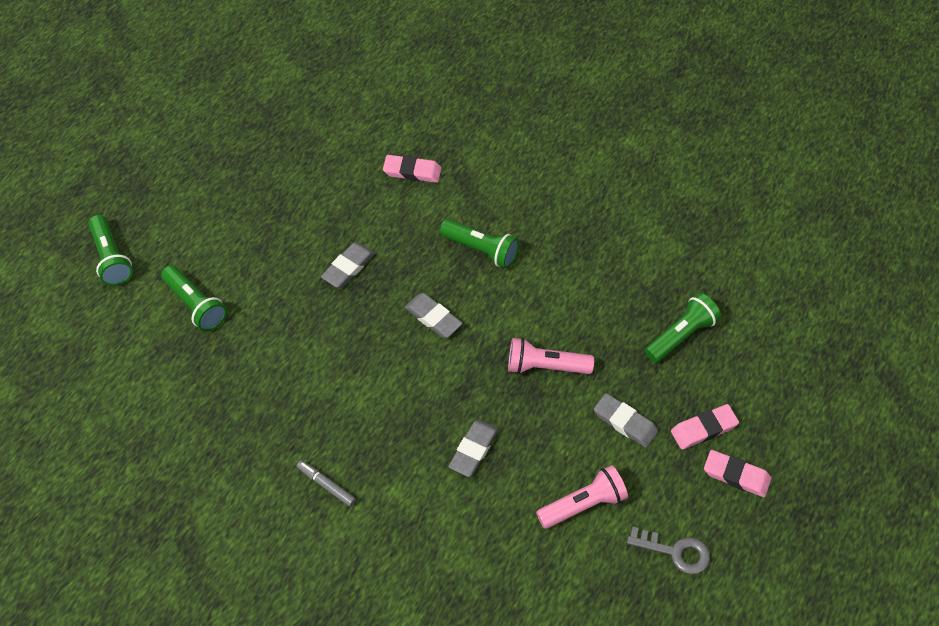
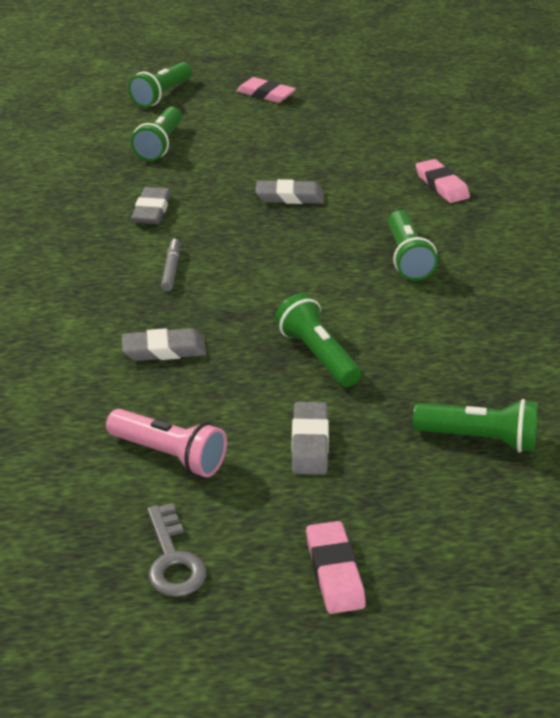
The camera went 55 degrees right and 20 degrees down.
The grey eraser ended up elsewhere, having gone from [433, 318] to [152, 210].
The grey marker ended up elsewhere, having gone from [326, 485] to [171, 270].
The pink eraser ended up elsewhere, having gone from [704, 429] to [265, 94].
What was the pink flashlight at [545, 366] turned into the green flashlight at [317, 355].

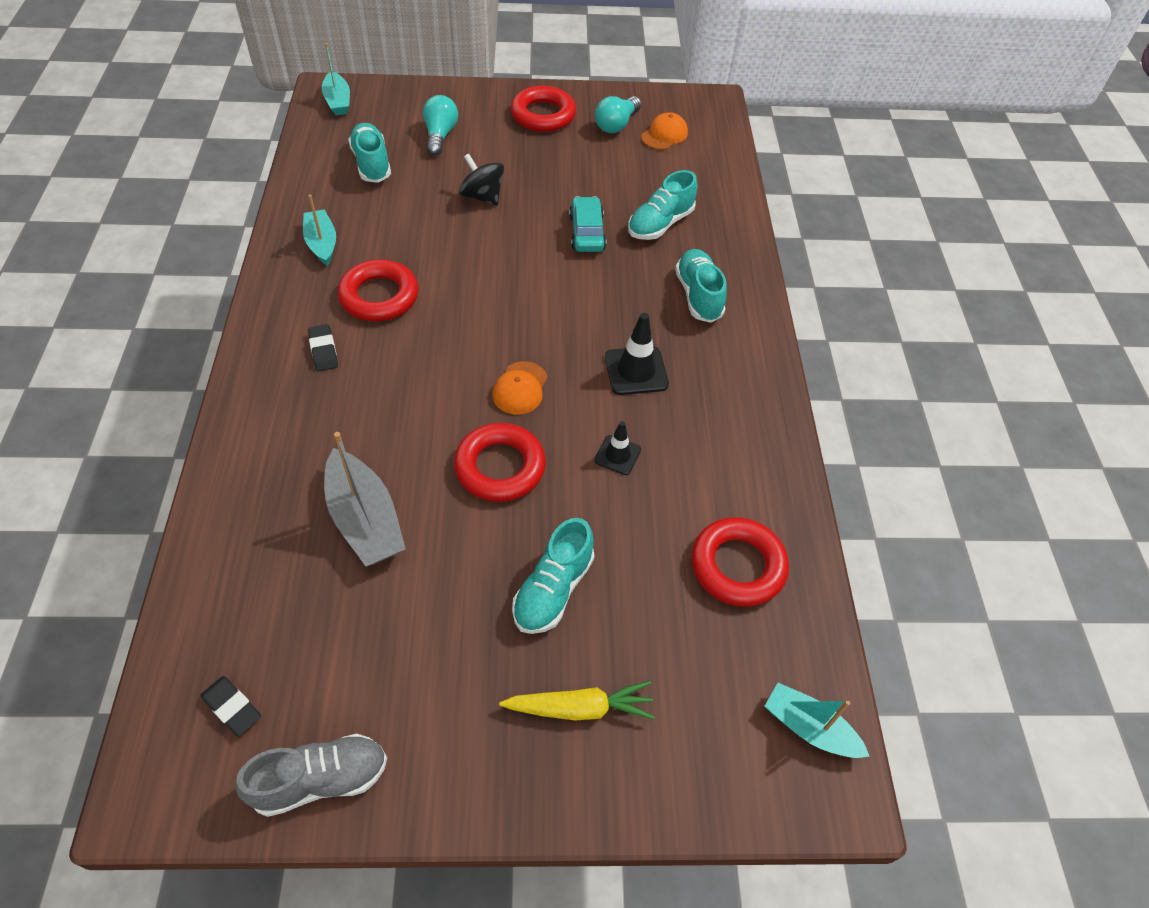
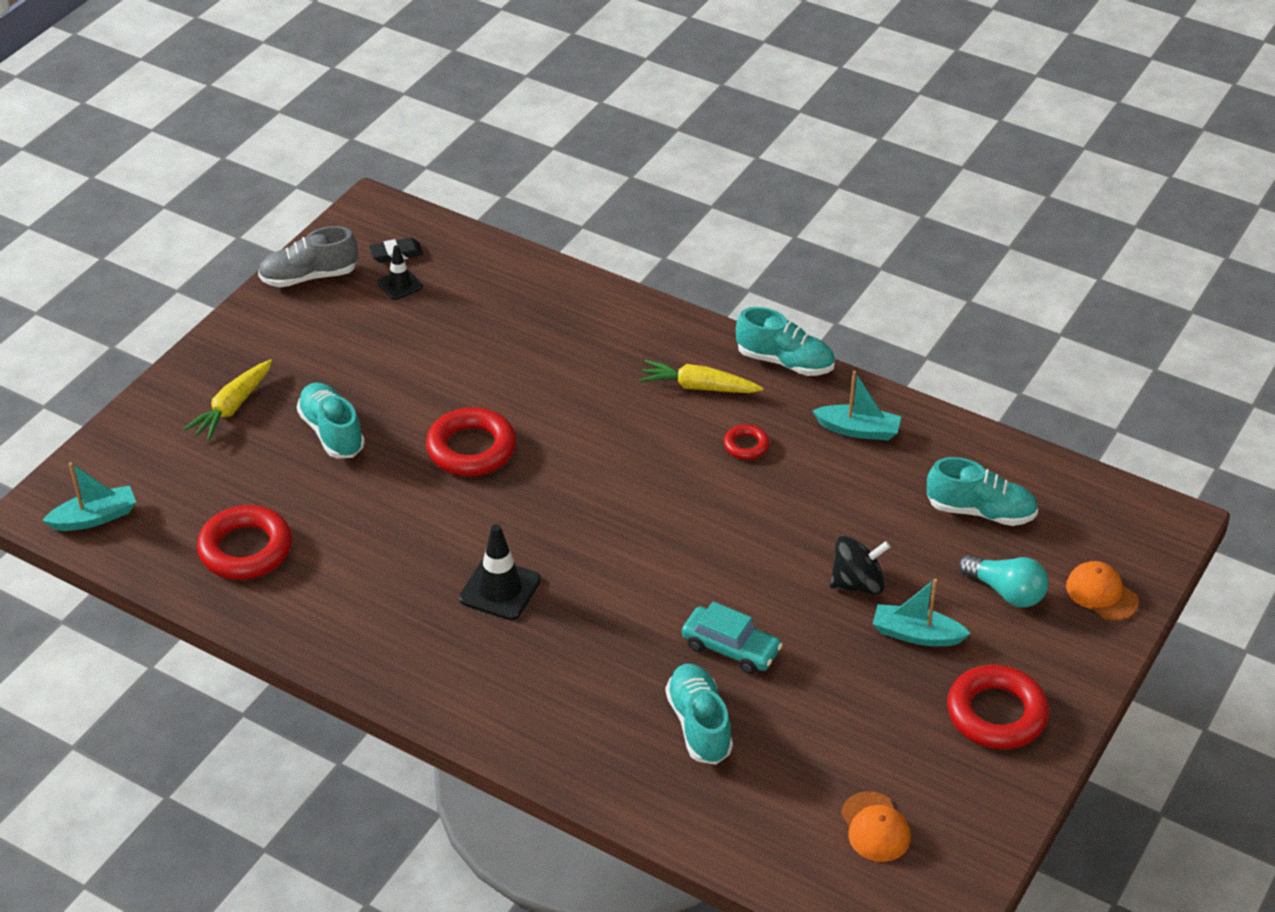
The camera went 125 degrees right and 10 degrees down.
The grey shoe at [320, 780] ended up facing another way, 60 degrees clockwise from before.
The black traffic cone ended up elsewhere, having gone from [617, 455] to [400, 285].
Where the black eraser stood at [323, 350], the yellow carrot came to stand at [699, 387].
The size of the red ring at [379, 296] changed by a factor of 0.51.
The turquoise shoe ended up elsewhere, having gone from [698, 295] to [785, 362].
The turquoise boat ended up elsewhere, having gone from [338, 101] to [916, 634].
The orange cap ended up elsewhere, having gone from [520, 388] to [1101, 593].
The second view lost the grey boat at [365, 519].
The second view lost the turquoise light bulb at [616, 125].

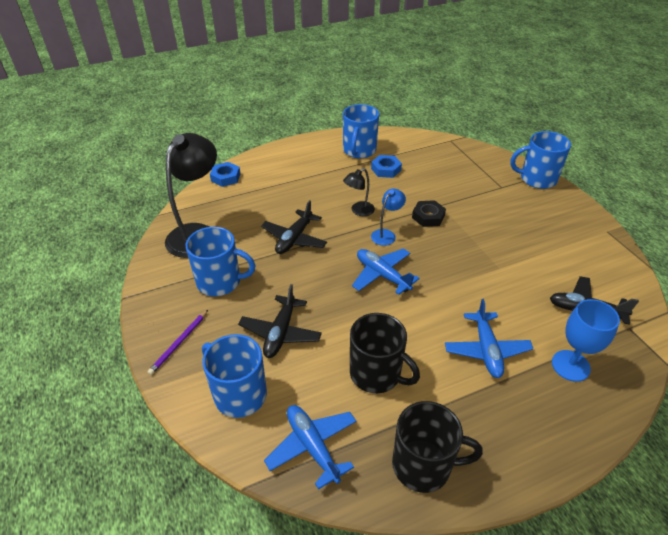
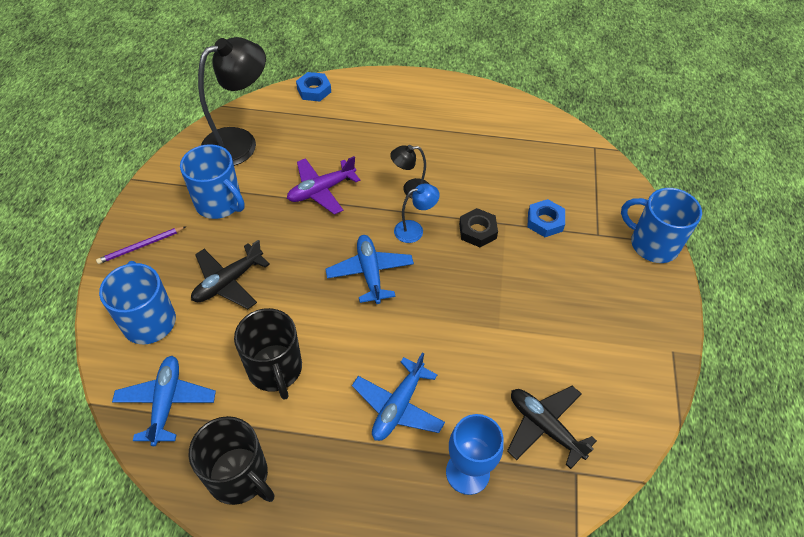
The camera went 30 degrees right and 10 degrees up.
What was the black plane at [294, 238] turned into the purple plane at [321, 190].
The blue nut ended up elsewhere, having gone from [386, 169] to [545, 221].
The second view lost the blue mug at [359, 150].

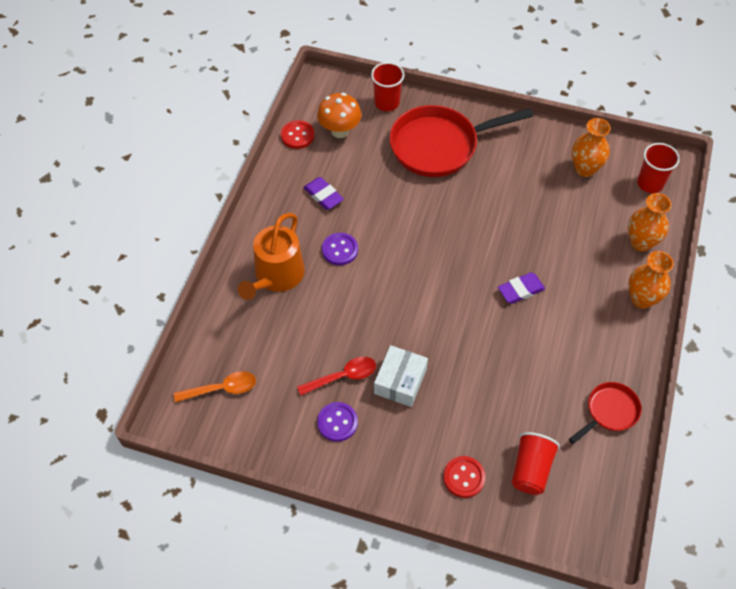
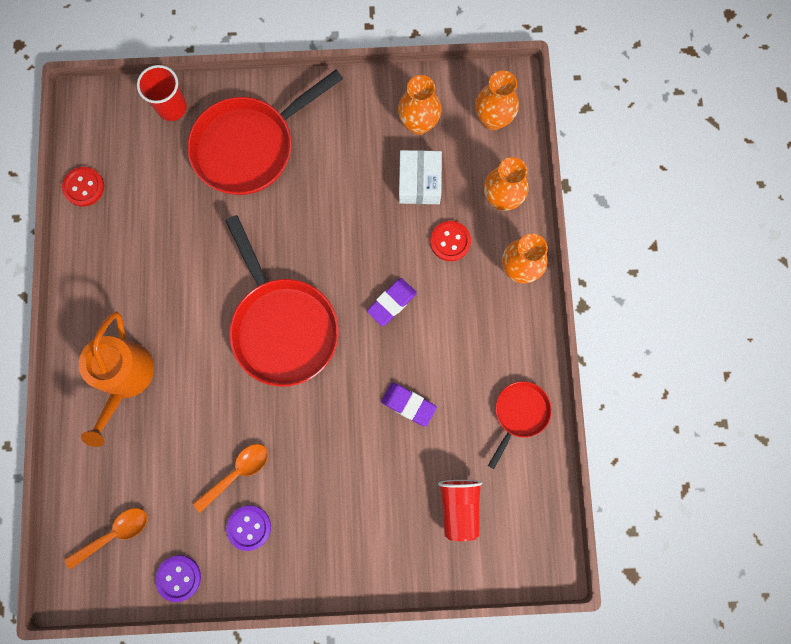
The camera went 20 degrees left and 20 degrees up.
The purple button ended up elsewhere, having gone from [340, 250] to [178, 578].
What was the red spoon at [343, 376] turned into the orange spoon at [237, 473].
The second view gained the red pan at [282, 326].
The purple eraser ended up elsewhere, having gone from [323, 195] to [408, 404].
The white box ended up elsewhere, having gone from [400, 381] to [419, 182].
The red button ended up elsewhere, having gone from [464, 477] to [450, 241].
Where the red cup stood at [650, 183], the orange vase came to stand at [492, 119].
The second view lost the orange mushroom at [340, 131].

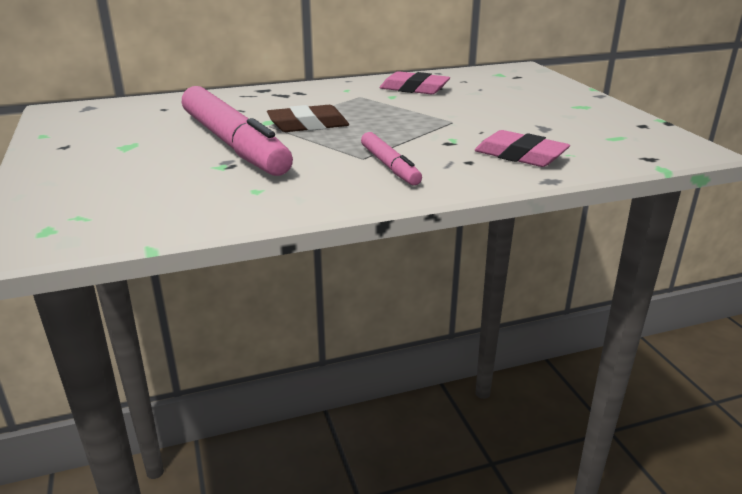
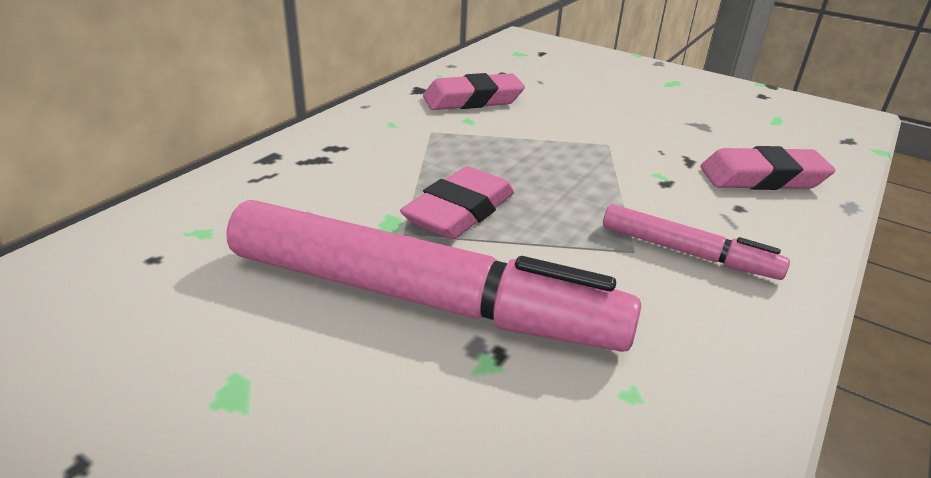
The camera went 40 degrees left and 5 degrees up.
What was the brown eraser at [308, 125] turned into the pink eraser at [459, 211].

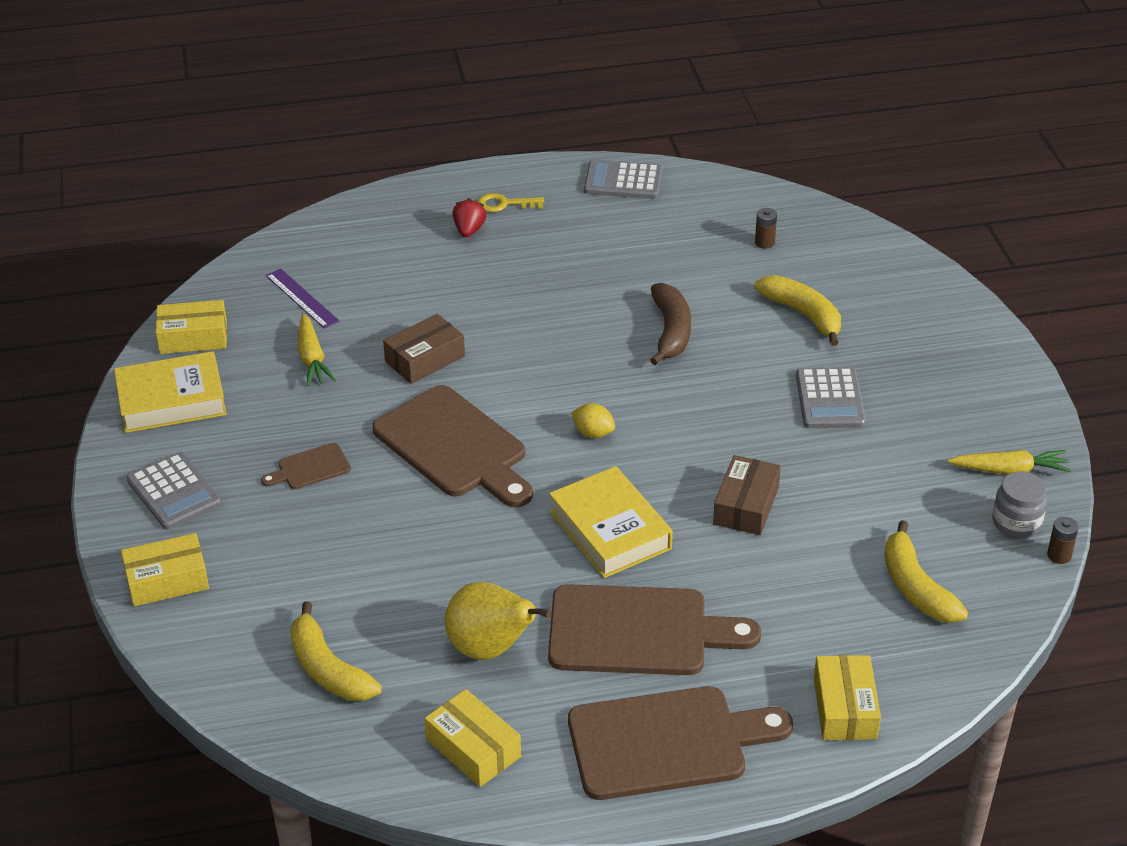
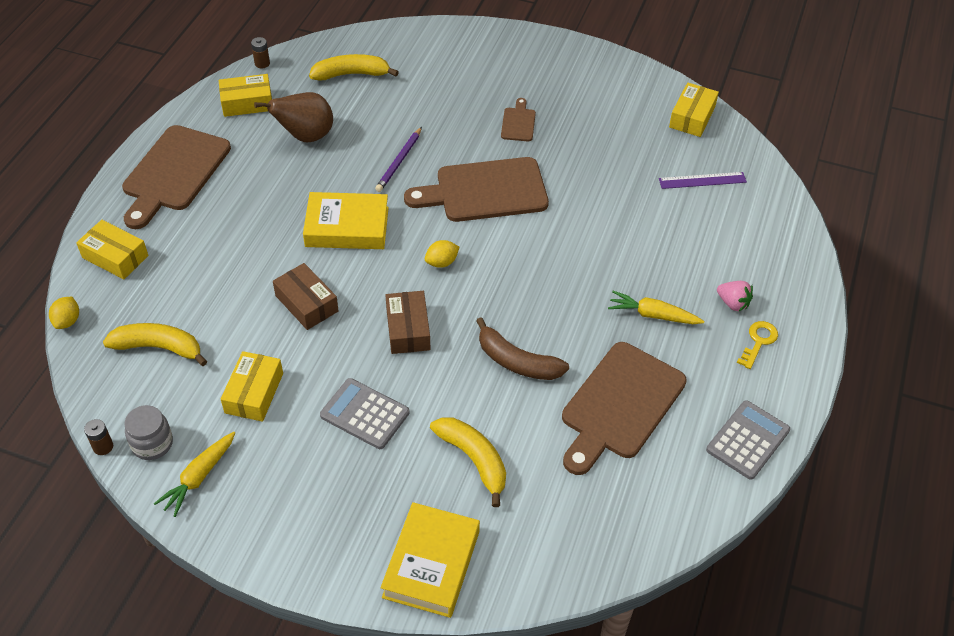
The camera went 120 degrees right and 10 degrees up.
The second view gained the yellow lemon at [67, 321].
The yellow box ended up elsewhere, having gone from [167, 580] to [254, 393].
The brown battery ended up elsewhere, having gone from [764, 242] to [262, 63].
What was the yellow pear at [490, 648] turned into the brown pear at [305, 136].
The second view gained the purple pencil at [399, 161].
The yellow book ended up elsewhere, having gone from [171, 400] to [431, 564].
The brown box ended up elsewhere, having gone from [425, 359] to [408, 329].
The yellow banana at [803, 314] ended up facing another way, 120 degrees counterclockwise from before.
The brown cutting board ended up elsewhere, having gone from [637, 632] to [620, 405].
The yellow carrot ended up elsewhere, having gone from [312, 358] to [653, 315].
What was the red strawberry at [469, 230] turned into the pink strawberry at [733, 303].
The second view lost the grey calculator at [174, 492].

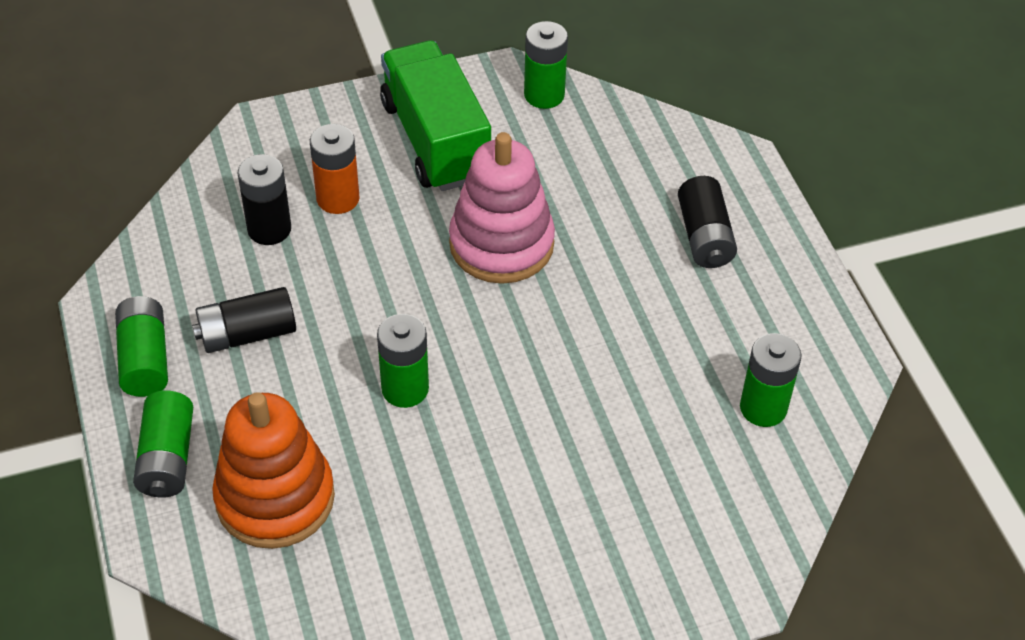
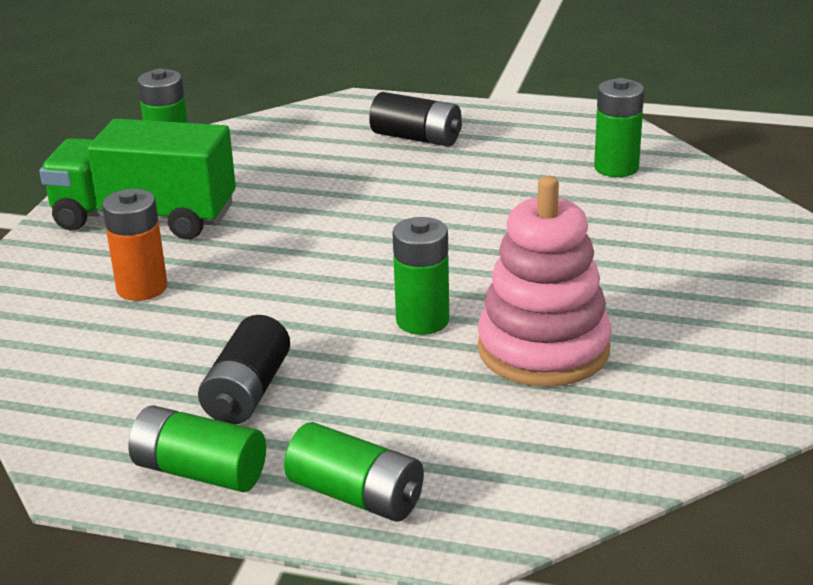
The camera went 55 degrees left and 20 degrees down.
The pink stacking toy ended up elsewhere, having gone from [501, 244] to [543, 349].
The second view lost the orange stacking toy at [275, 498].
The second view lost the black battery at [269, 229].

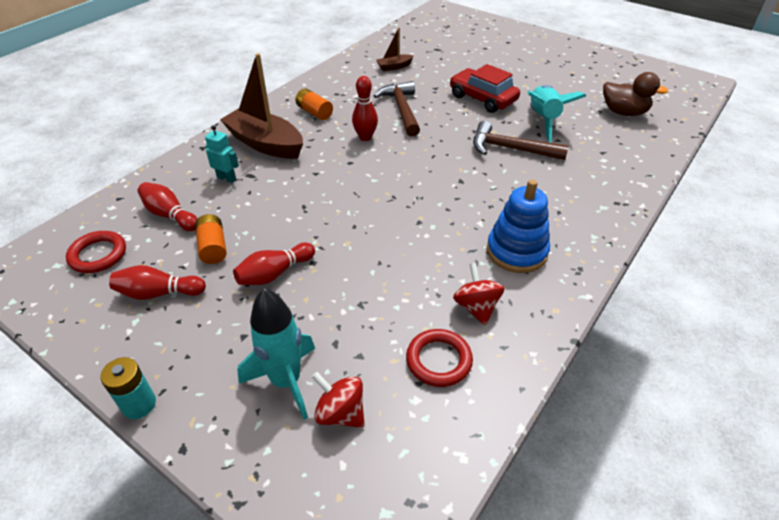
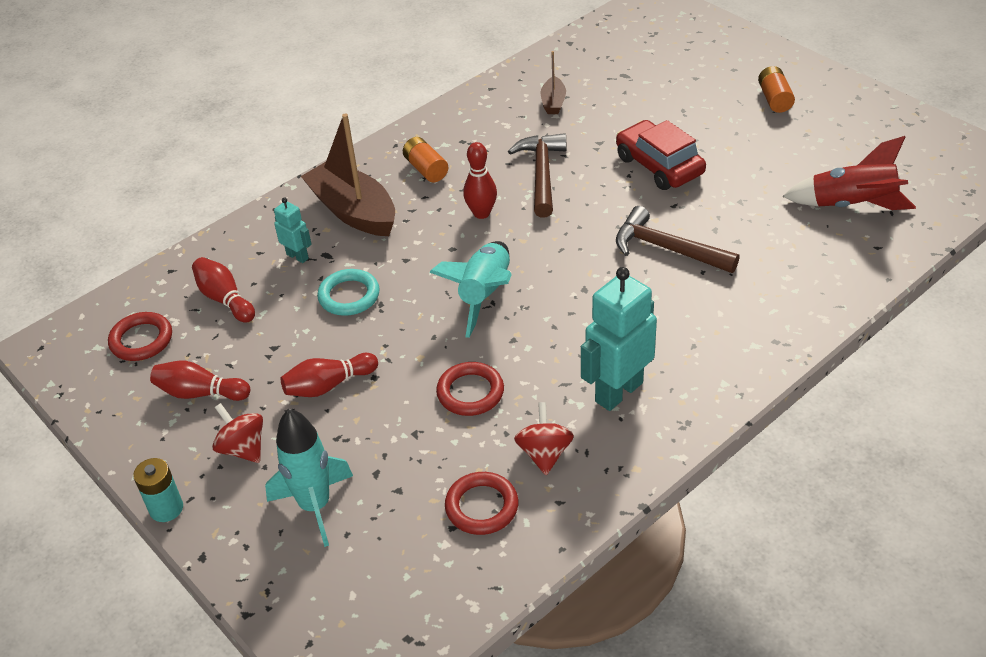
The camera went 15 degrees right and 0 degrees up.
The red spinning top ended up elsewhere, having gone from [340, 413] to [243, 448].
The second view gained the turquoise ring at [349, 296].
The turquoise rocket ended up elsewhere, having gone from [543, 120] to [484, 295].
The second view gained the red ring at [470, 392].
The brown boat at [394, 67] ended up facing another way, 75 degrees counterclockwise from before.
Where the blue stacking toy stood at [516, 251], the turquoise robot came to stand at [618, 392].
The orange battery ended up elsewhere, having gone from [213, 247] to [774, 99].
Where the brown duck stood at [623, 112], the red rocket came to stand at [851, 205].

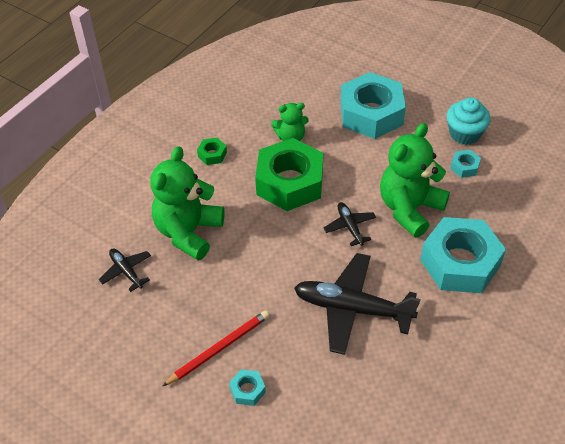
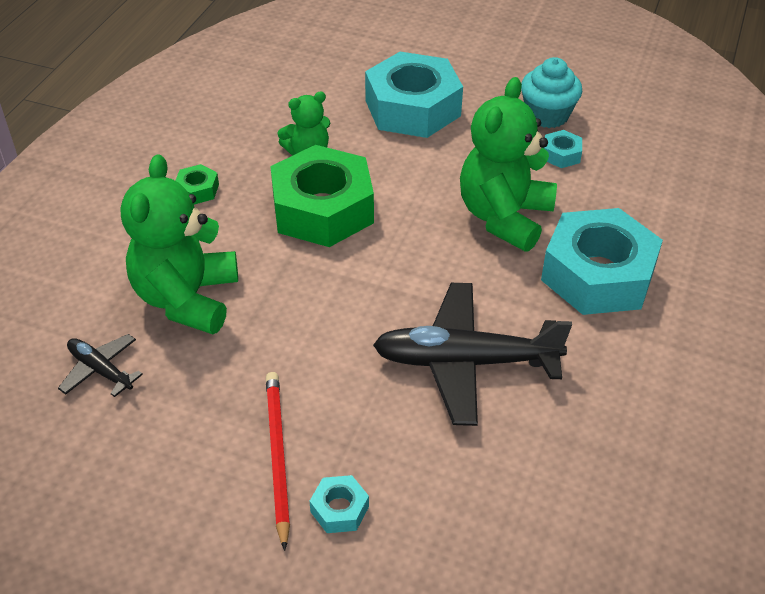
The camera went 15 degrees left and 5 degrees down.
The red pencil at [219, 348] ended up facing another way, 45 degrees counterclockwise from before.
The second view lost the black plane at [350, 226].

